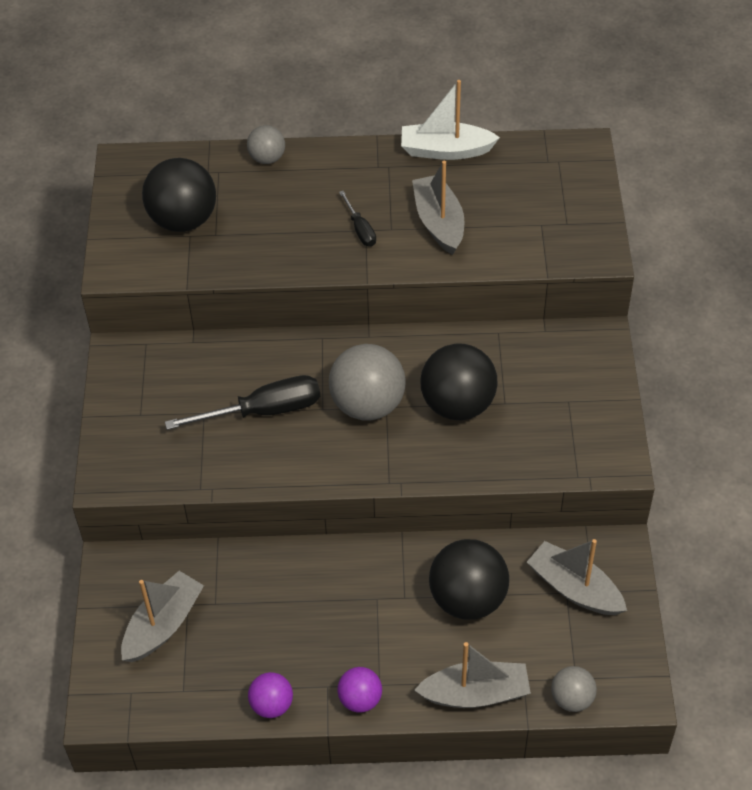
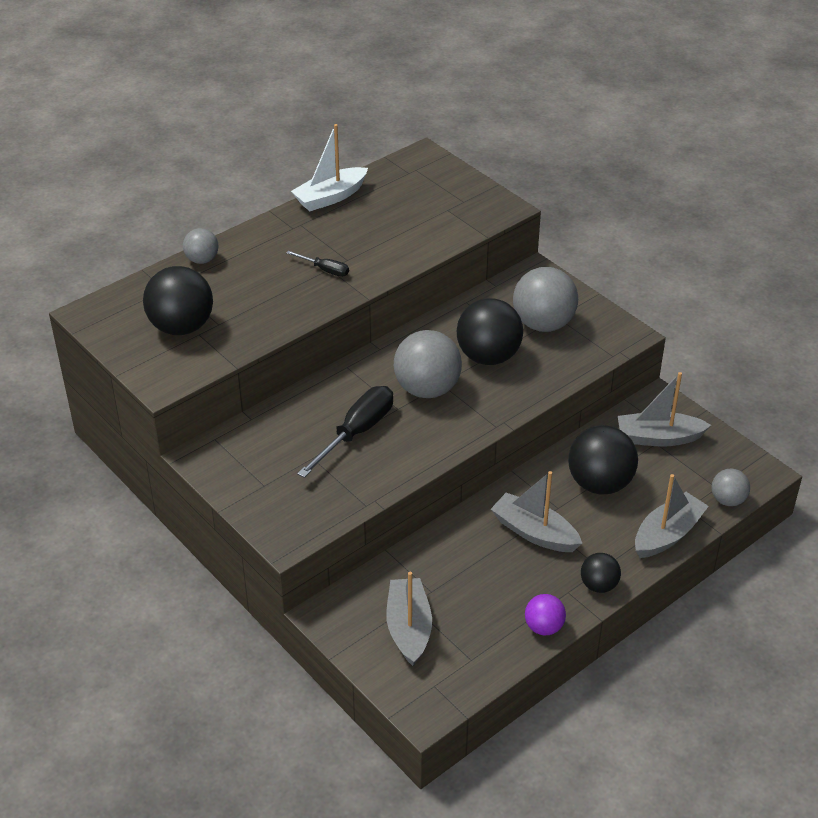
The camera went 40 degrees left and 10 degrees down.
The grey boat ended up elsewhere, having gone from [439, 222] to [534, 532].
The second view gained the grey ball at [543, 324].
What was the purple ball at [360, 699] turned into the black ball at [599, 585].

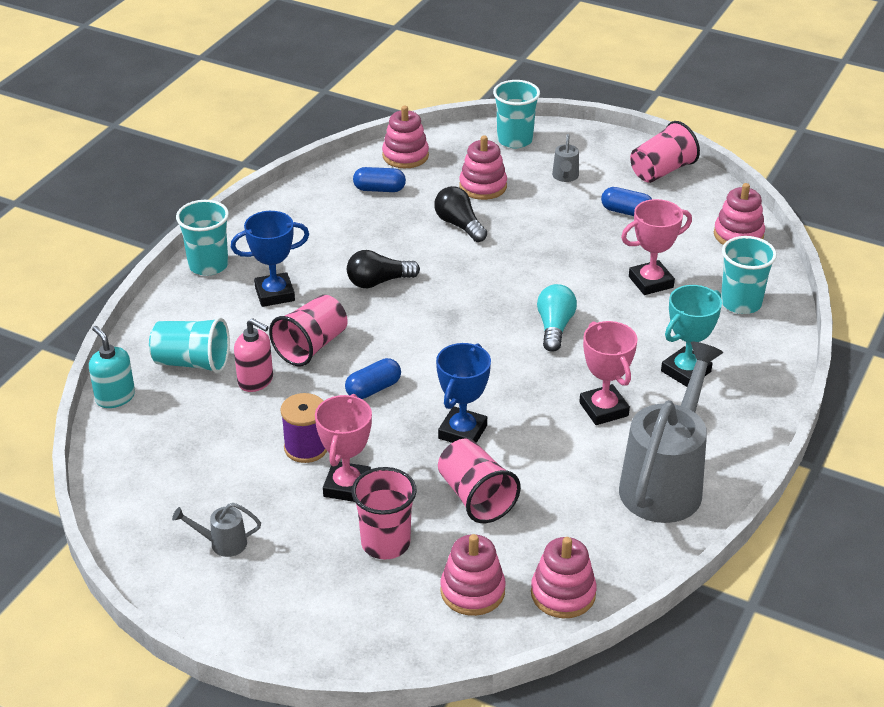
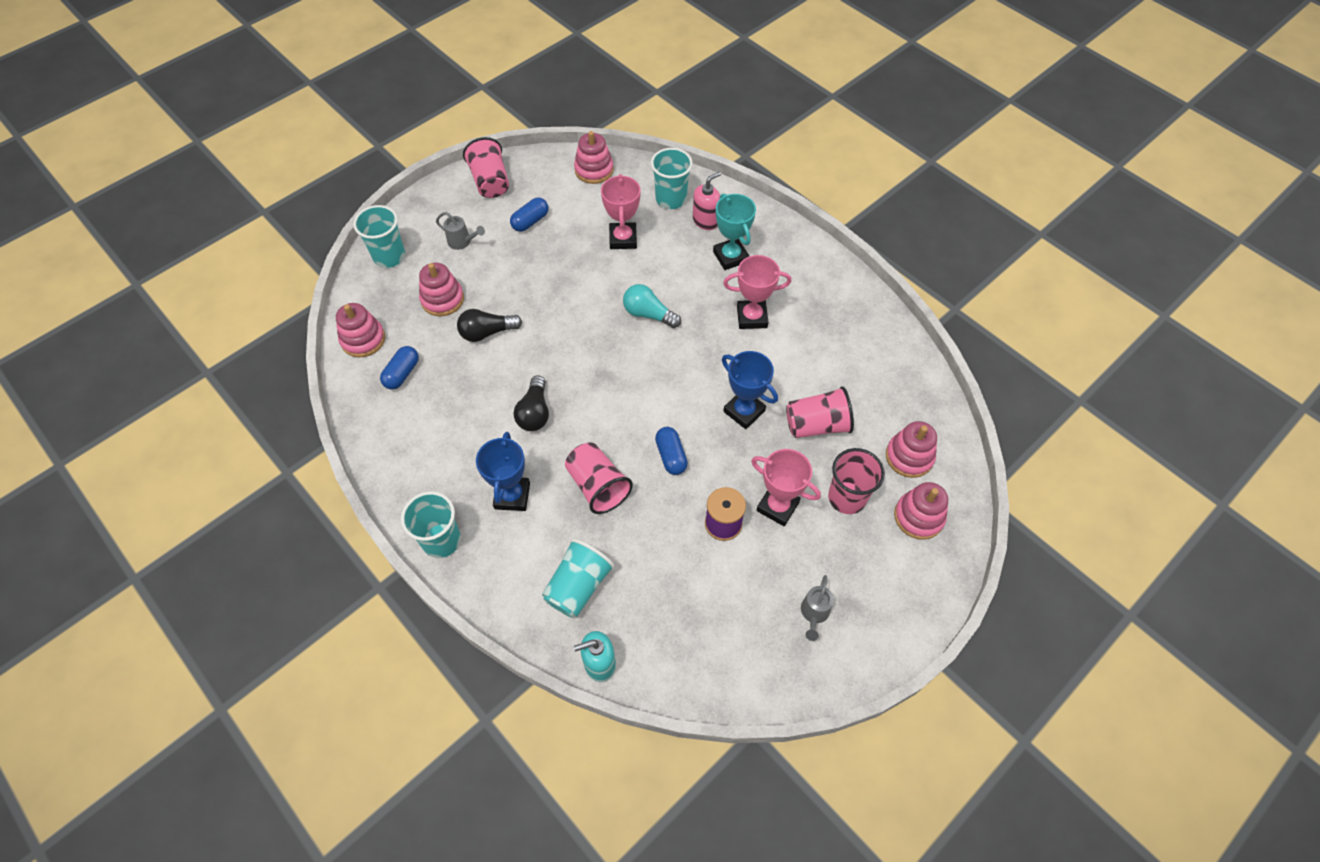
The camera went 70 degrees left and 20 degrees up.
The pink soap dispenser ended up elsewhere, having gone from [256, 380] to [705, 220].
The pink stacking toy ended up elsewhere, having gone from [563, 594] to [918, 517].
The second view lost the grey watering can at [665, 483].

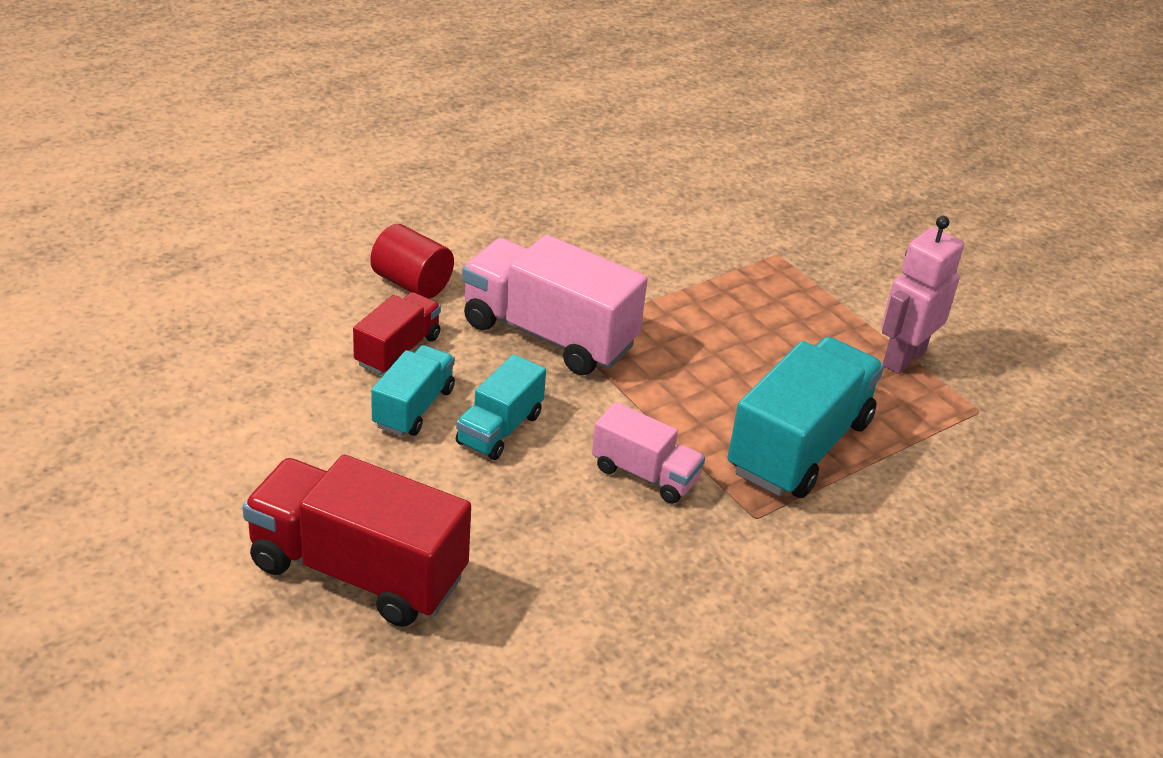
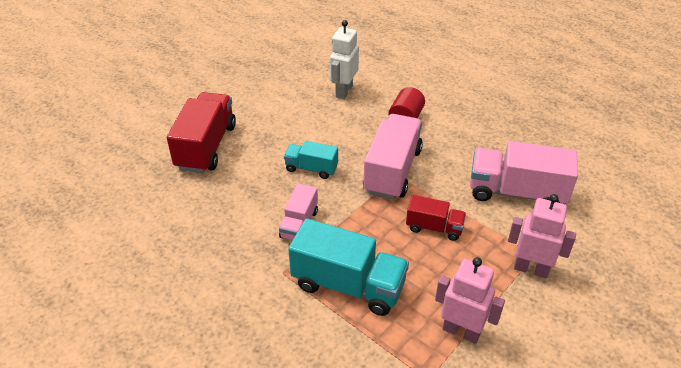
The camera went 80 degrees right and 5 degrees up.
The second view gained the white robot at [344, 91].
The red truck ended up elsewhere, having gone from [397, 351] to [434, 227].
The second view gained the pink truck at [516, 192].
The second view gained the pink robot at [531, 269].
The second view lost the turquoise truck at [413, 408].

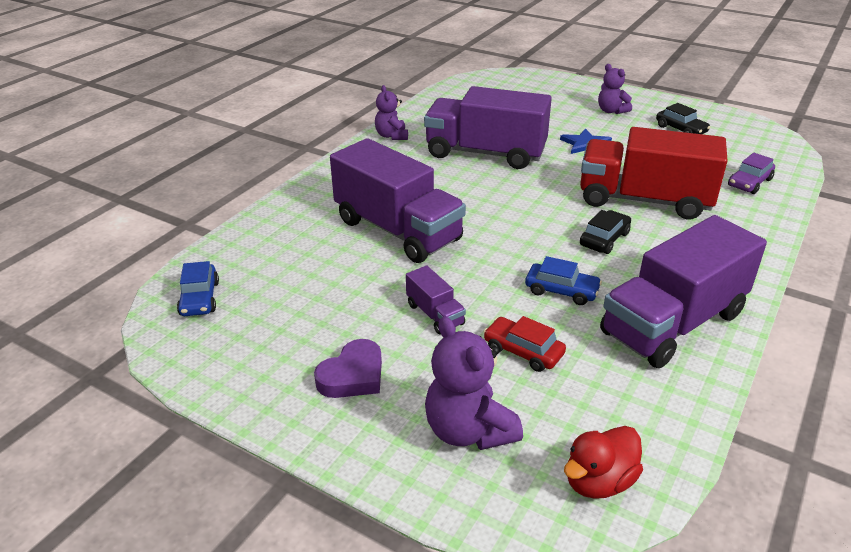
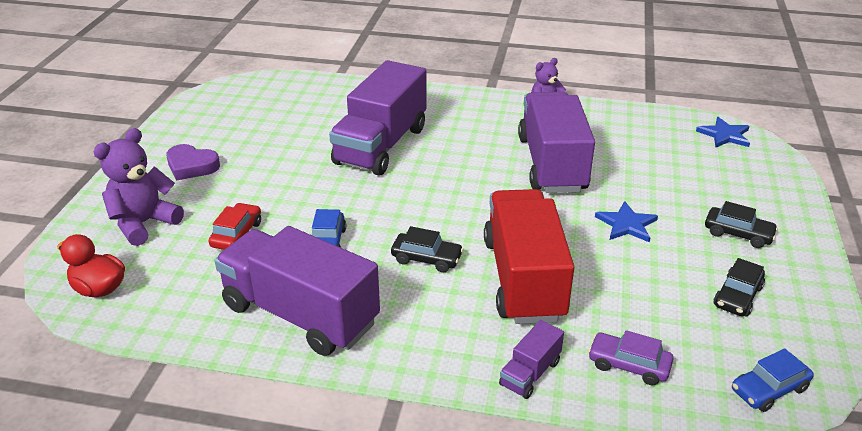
The camera went 70 degrees right and 0 degrees up.
The purple truck ended up elsewhere, having gone from [435, 314] to [530, 373].
The second view gained the blue star at [724, 135].
Where the purple teddy bear stood at [611, 111], the black car came to stand at [738, 234].
The blue car ended up elsewhere, having gone from [200, 298] to [769, 389].

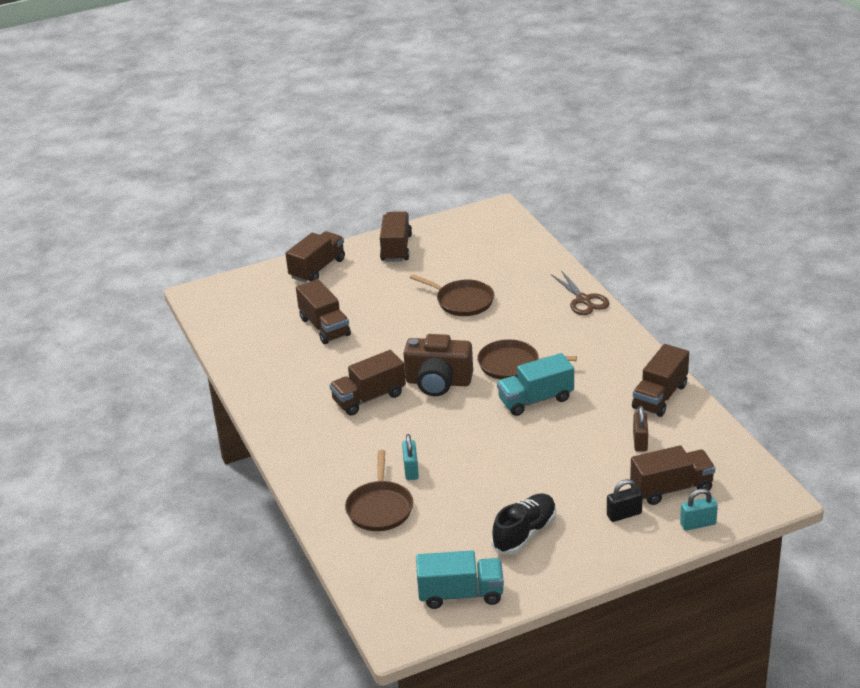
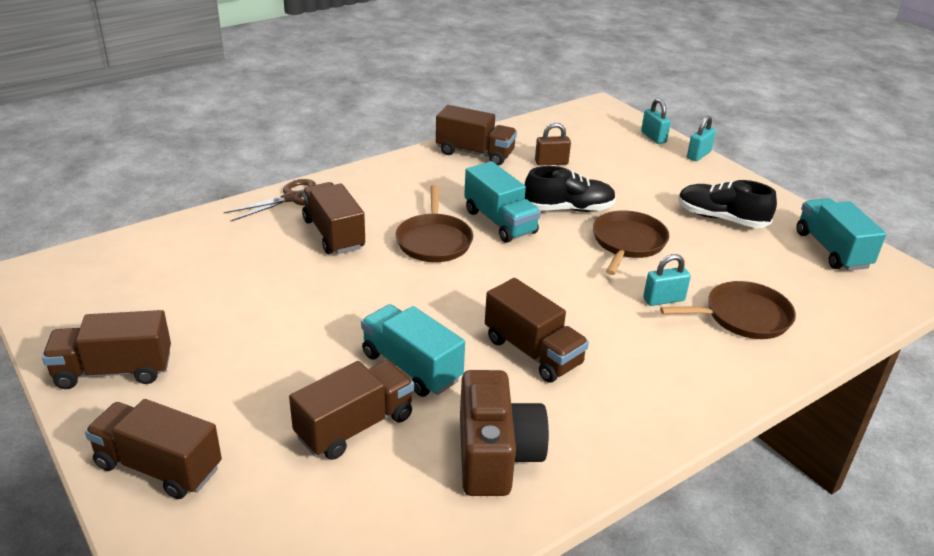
The camera went 105 degrees left and 0 degrees up.
The brown truck ended up elsewhere, having gone from [671, 488] to [334, 234].
The second view gained the turquoise truck at [411, 367].
The brown camera ended up elsewhere, having gone from [438, 382] to [496, 455].
The second view gained the black shoe at [568, 209].
The brown pan ended up elsewhere, having gone from [462, 301] to [628, 243].
The second view gained the turquoise padlock at [698, 155].
The second view lost the black padlock at [624, 514].

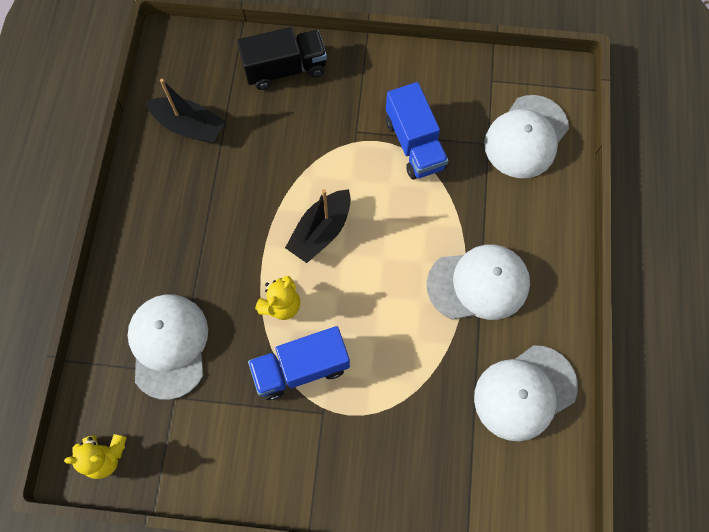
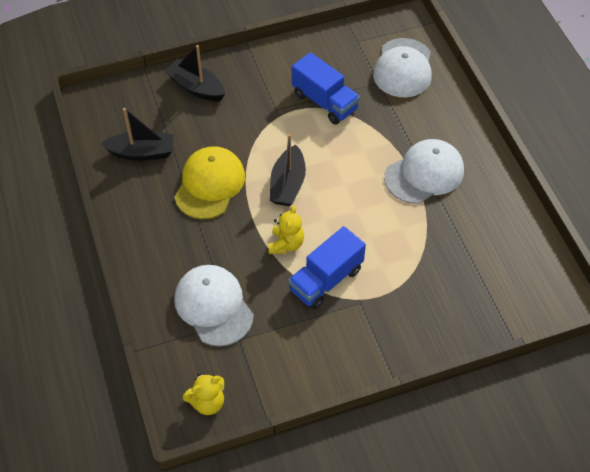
The camera went 25 degrees left and 15 degrees down.
Where the black truck stood at [285, 69], the black boat came to stand at [196, 87].
The second view gained the yellow cap at [210, 184].
The second view lost the white cap at [524, 392].

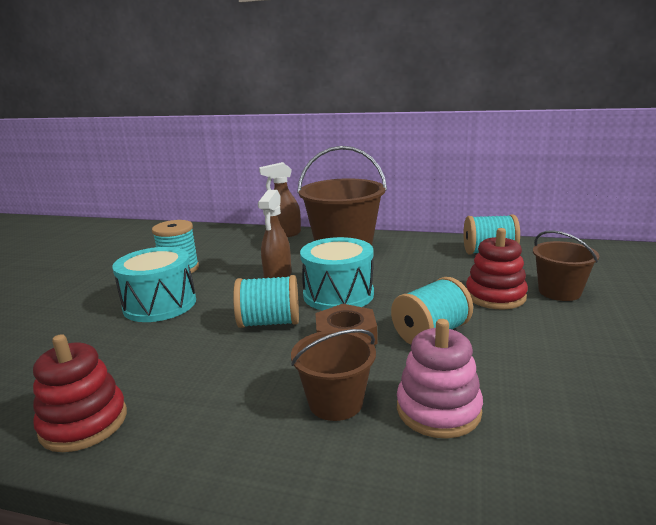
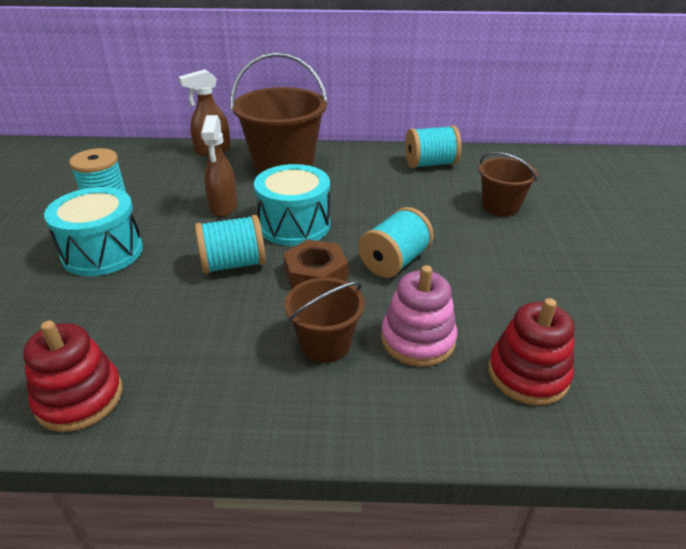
The camera went 15 degrees left and 15 degrees up.
The red stacking toy ended up elsewhere, having gone from [495, 296] to [528, 374].

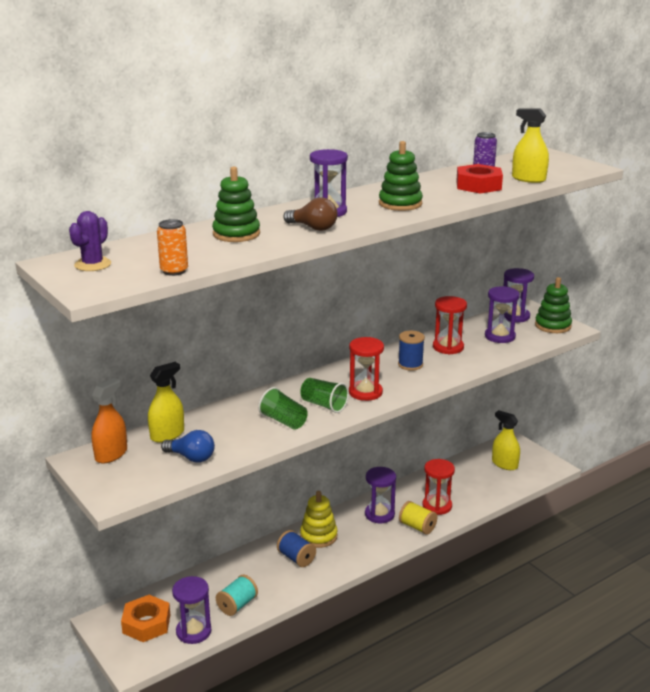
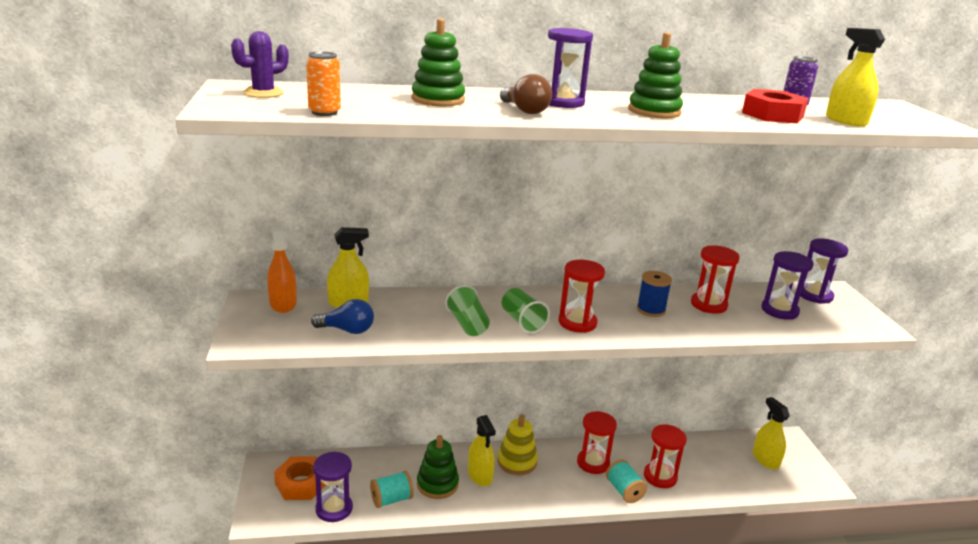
The camera went 25 degrees right and 0 degrees up.
The orange spray bottle at [111, 454] ended up facing another way, 75 degrees counterclockwise from before.
The blue light bulb at [191, 458] ended up facing another way, 45 degrees counterclockwise from before.
The green stacking toy ended up elsewhere, having gone from [553, 326] to [437, 484].
Where the blue spool stood at [296, 558], the yellow spray bottle came to stand at [480, 475].
What was the purple hourglass at [379, 514] turned into the red hourglass at [593, 463].
What was the yellow spool at [417, 527] turned into the turquoise spool at [624, 491].

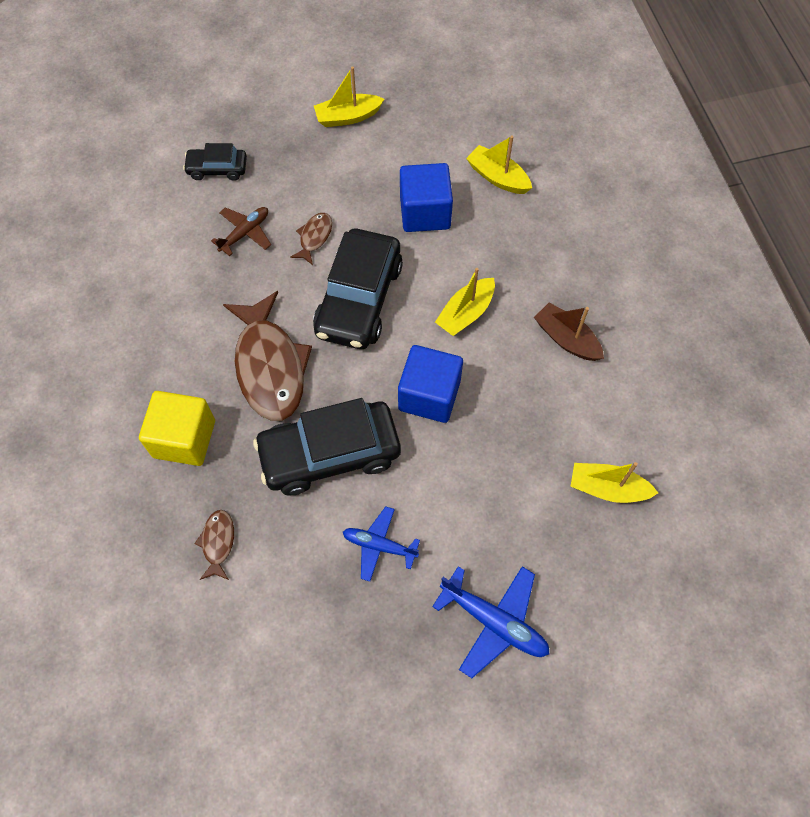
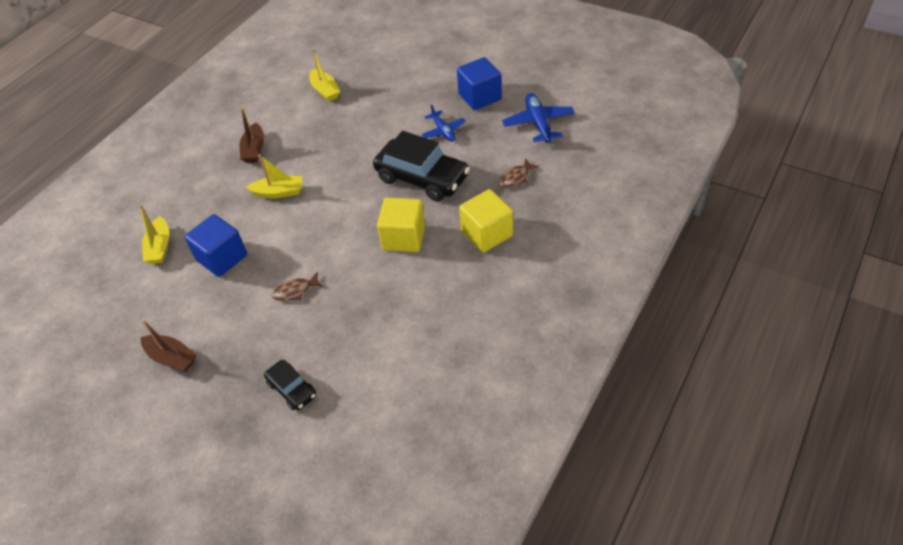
The camera went 130 degrees left and 15 degrees down.
What was the yellow boat at [348, 117] turned into the brown boat at [172, 358].
Where the brown fish stood at [270, 366], the yellow cube came to stand at [404, 237].
The blue cube ended up elsewhere, having gone from [429, 395] to [480, 97].
The blue plane ended up elsewhere, having gone from [494, 622] to [538, 123].
The second view lost the brown plane at [245, 233].
The second view lost the black car at [359, 299].

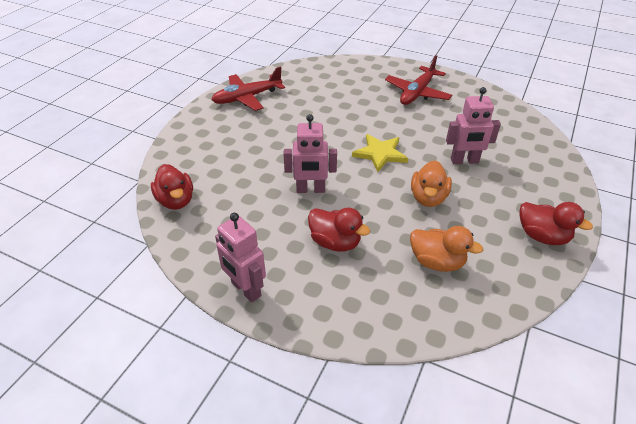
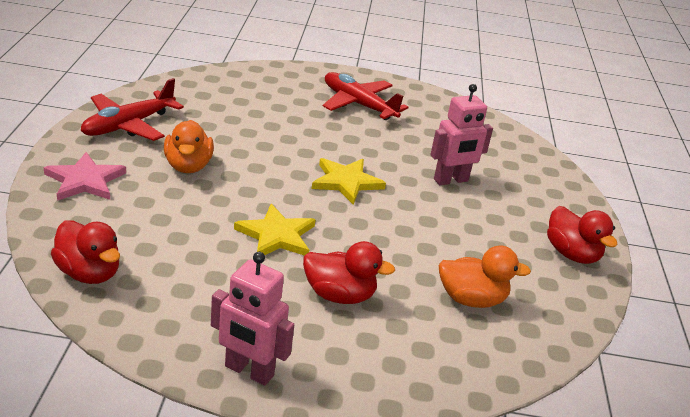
The camera went 25 degrees left and 10 degrees down.
The second view gained the pink star at [85, 180].
The orange duck ended up elsewhere, having gone from [428, 198] to [188, 166].
Where the pink robot stood at [310, 190], the yellow star came to stand at [277, 235].
The red plane at [417, 93] ended up facing another way, 120 degrees clockwise from before.
The red duck at [542, 236] ended up facing another way, 45 degrees clockwise from before.

